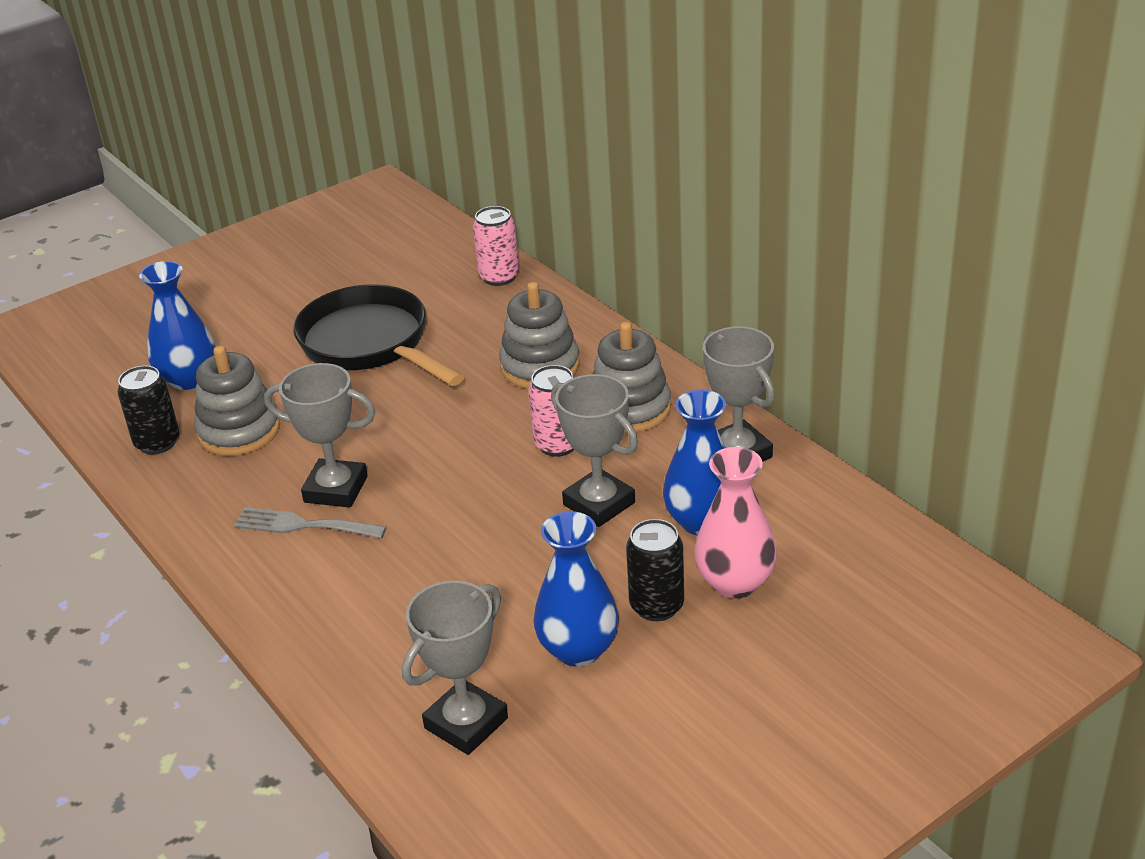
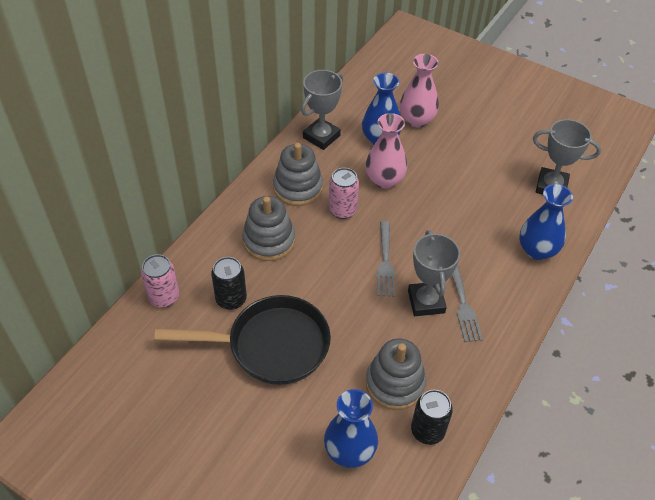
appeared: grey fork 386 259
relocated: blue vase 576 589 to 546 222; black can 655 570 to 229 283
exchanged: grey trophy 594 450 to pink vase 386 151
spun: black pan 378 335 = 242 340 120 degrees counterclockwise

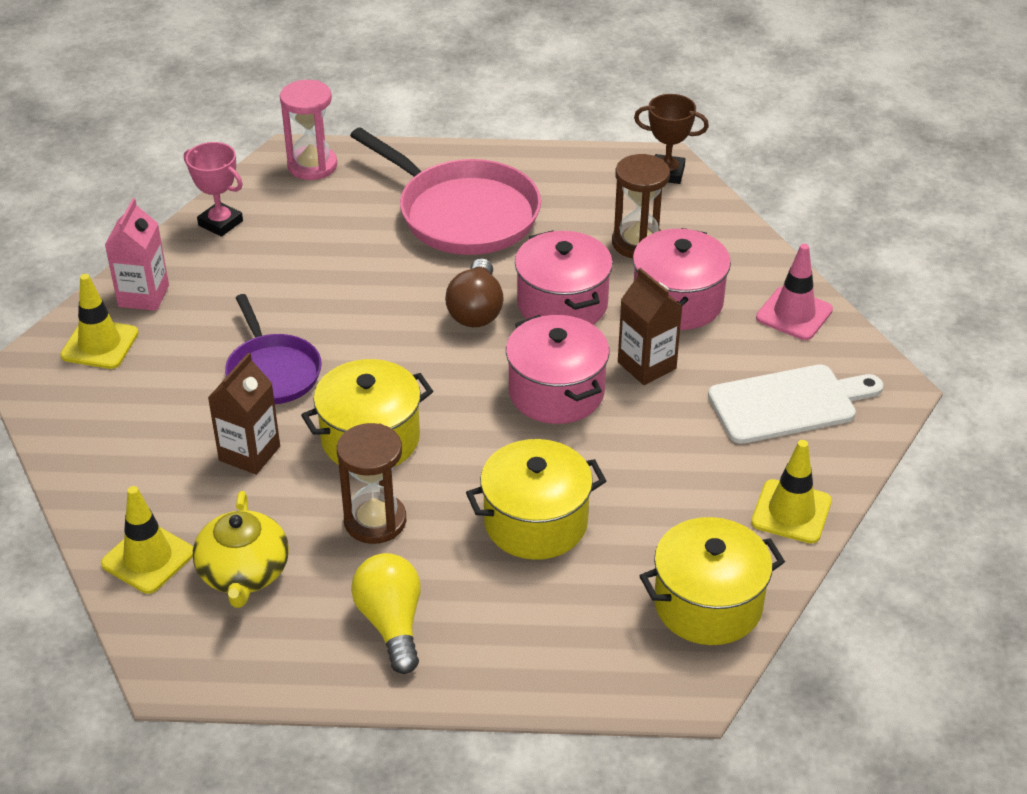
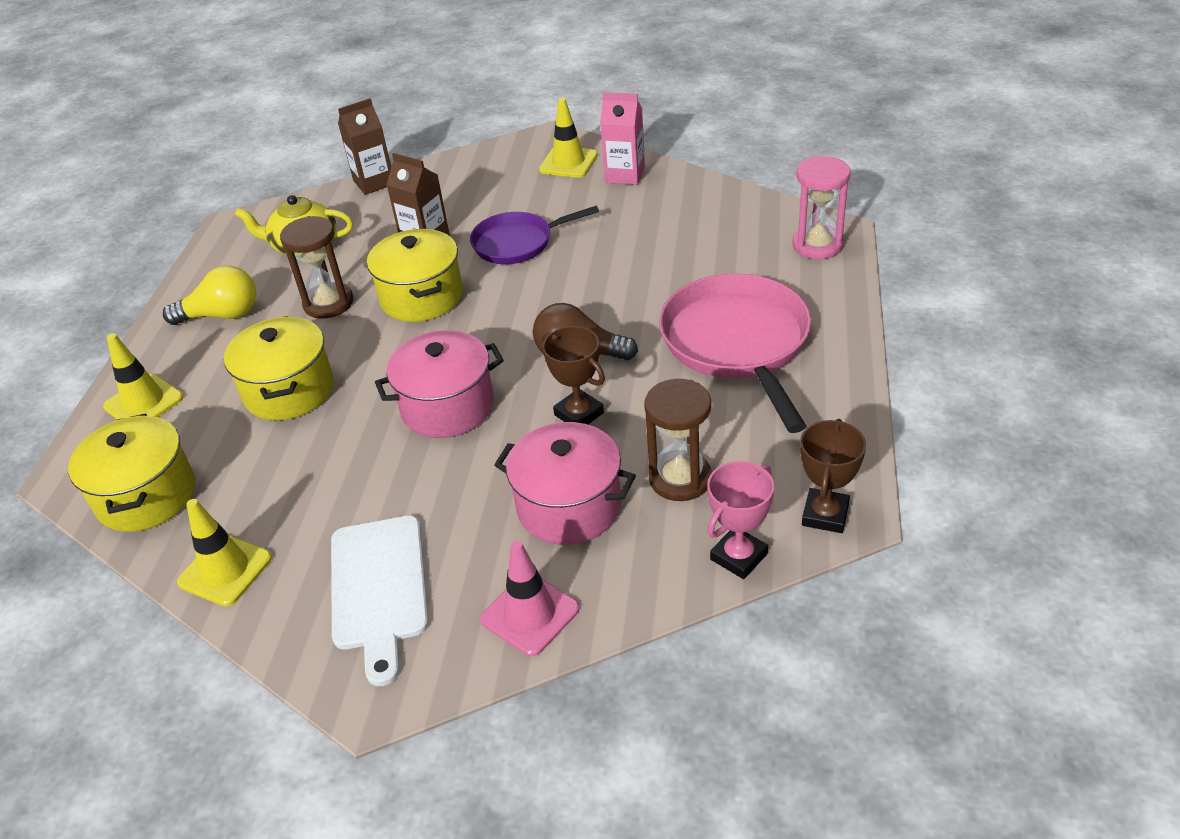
relocated: yellow traffic cone 147 540 to 143 376; pink trophy 213 189 to 740 520; brown carton 650 326 to 364 146
exchanged: pink pot 564 277 to brown trophy 573 375
spun: pink pan 445 191 = 735 353 120 degrees clockwise

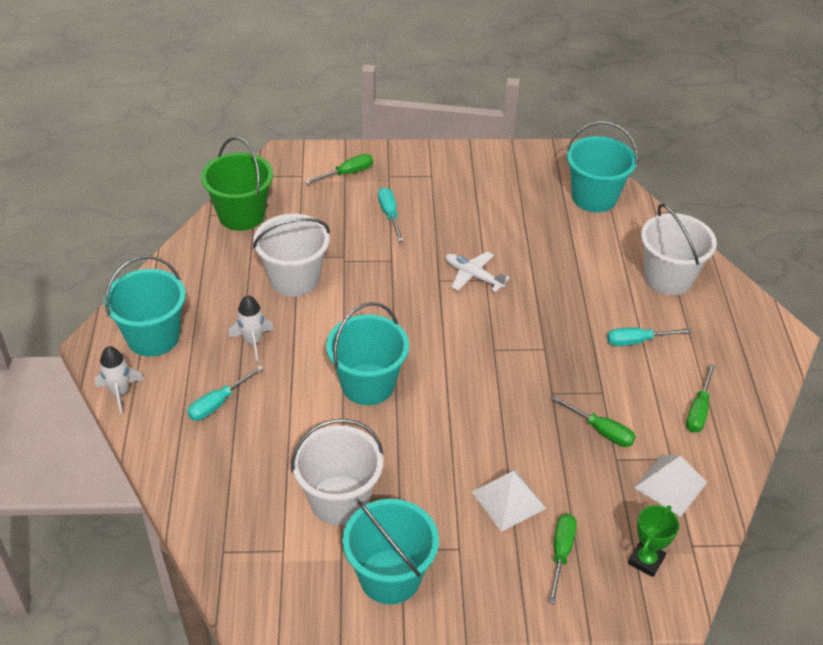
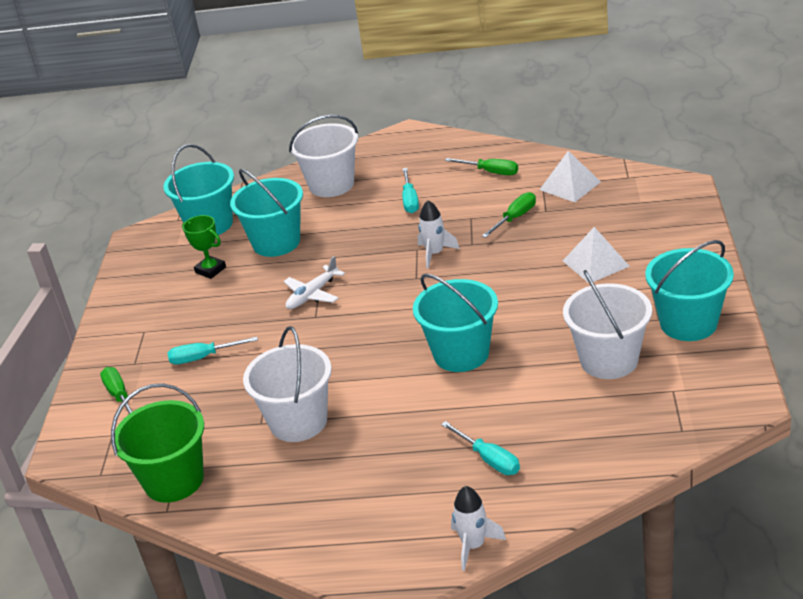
missing: green screwdriver 563 559
relocated: turquoise bucket 145 306 to 266 213; white rocket 251 328 to 438 234; green trophy 653 541 to 204 247

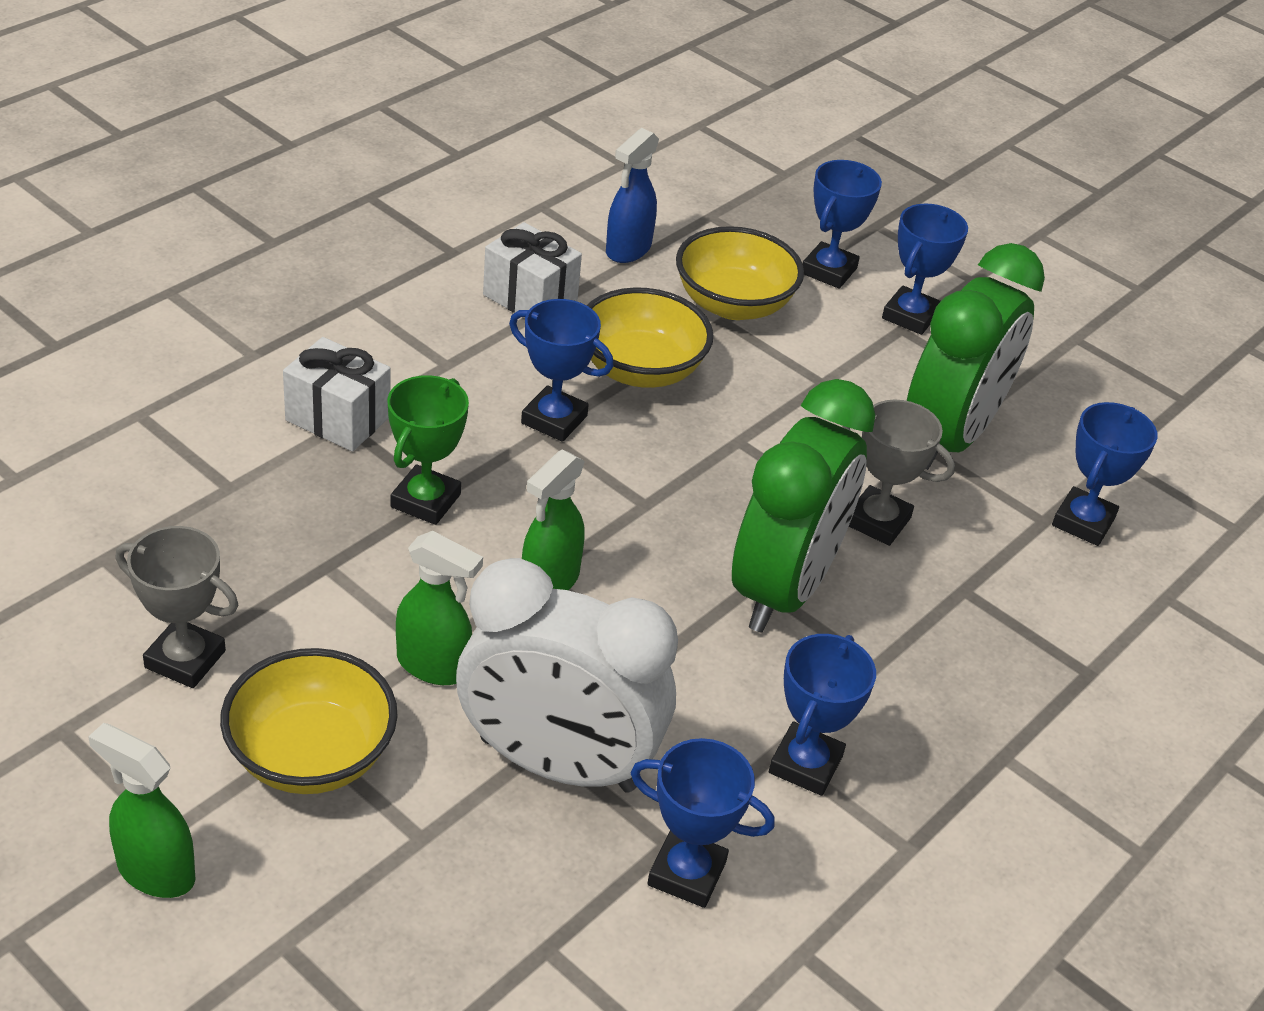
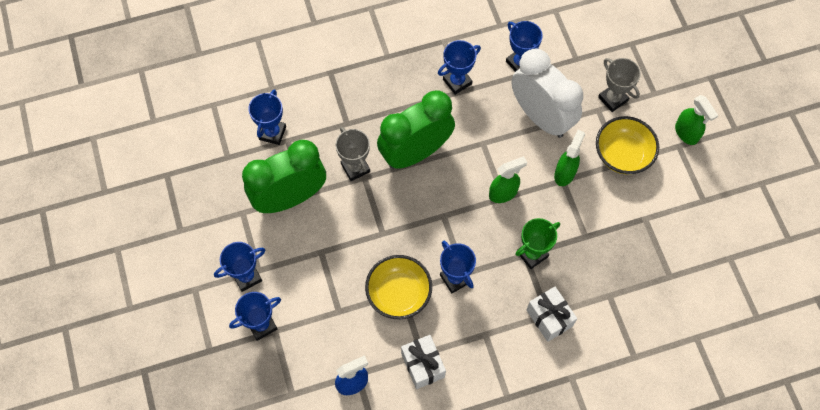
missing: yellow bowl 740 273
relocated: grey trophy 176 607 to 619 85
spun: green spray bottle 439 608 = 569 158 60 degrees clockwise; blue trophy 1105 474 = 267 117 45 degrees counterclockwise

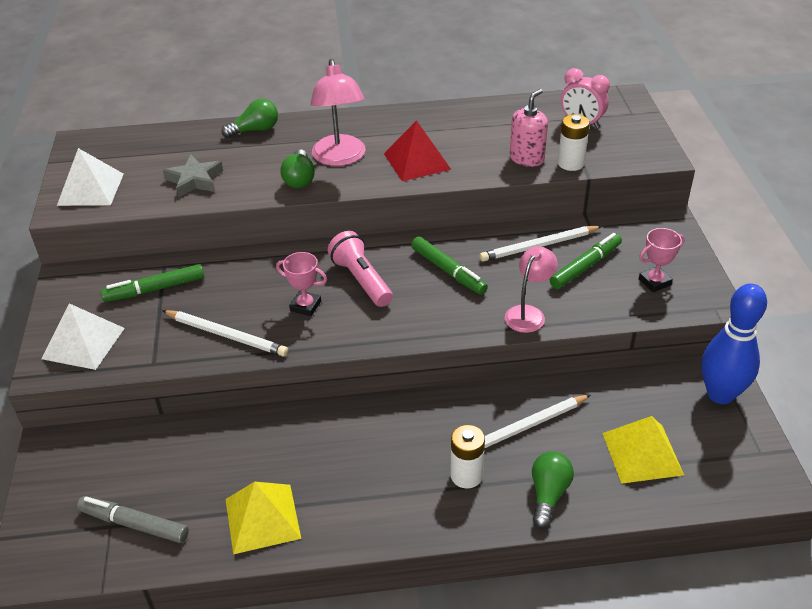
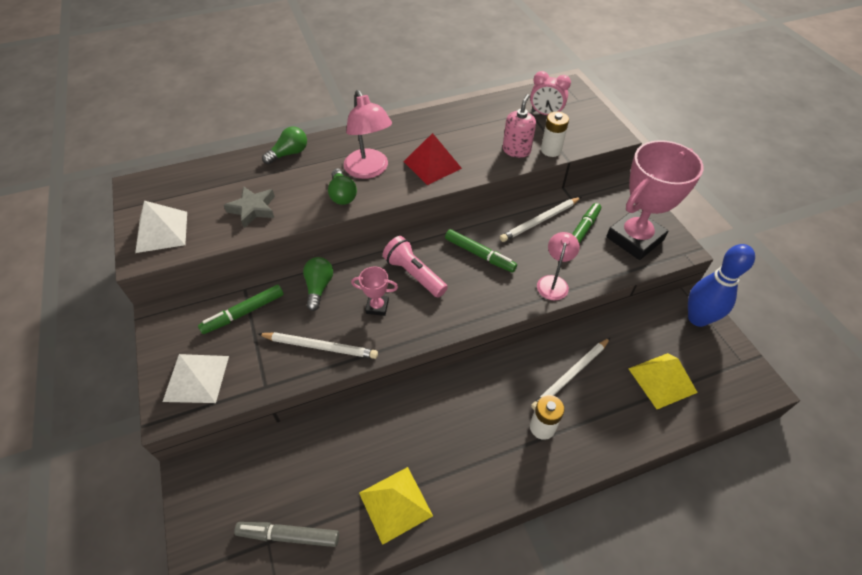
relocated: green light bulb 553 489 to 318 284
size: pink trophy 662 260 = 655 200 x2.30

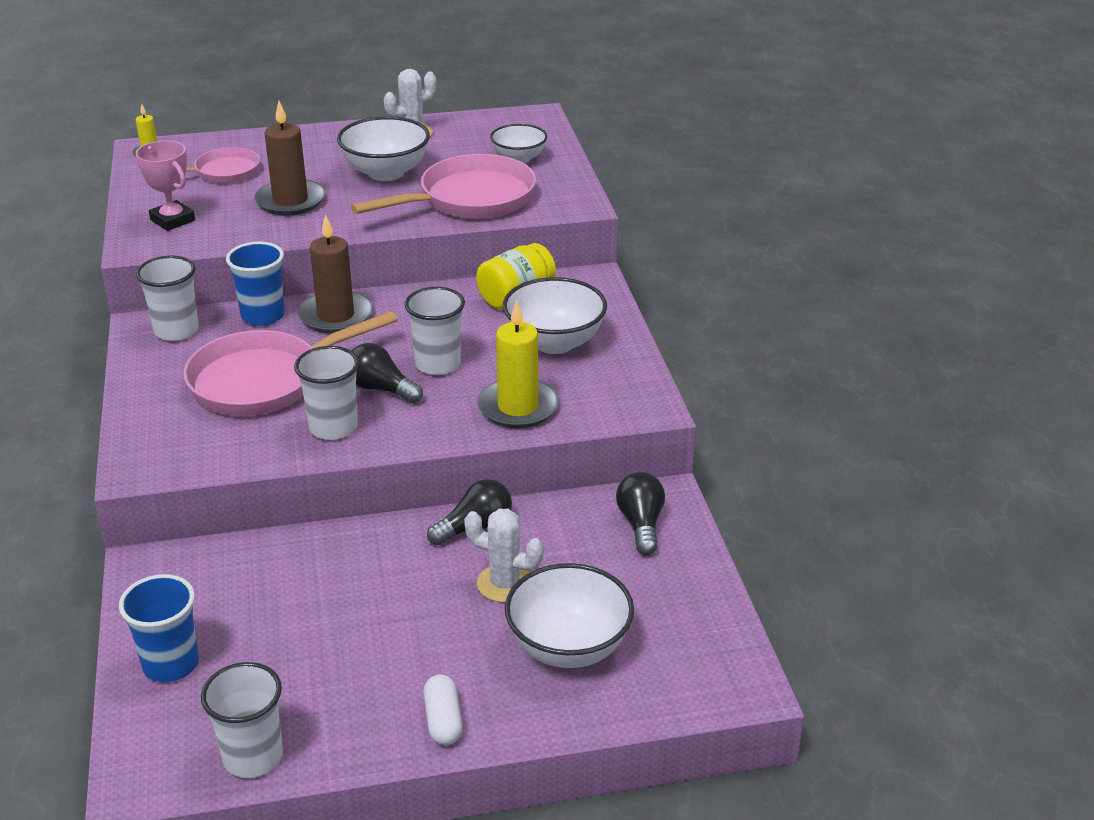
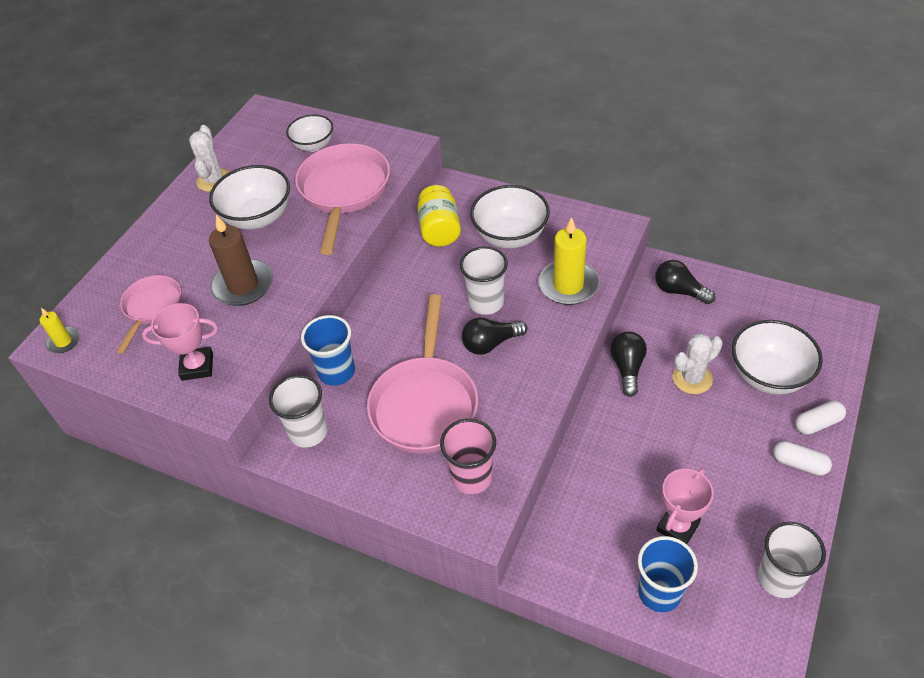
missing: white cup 326 393; brown candle 335 273
appeared: pink cup 468 456; pink trophy 685 506; white capsule 820 418

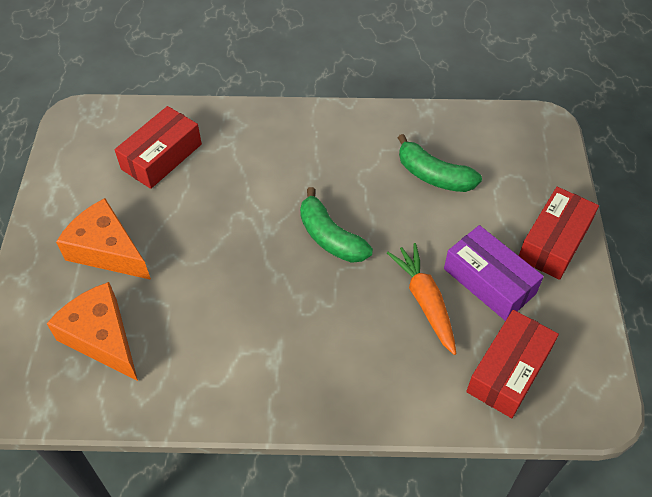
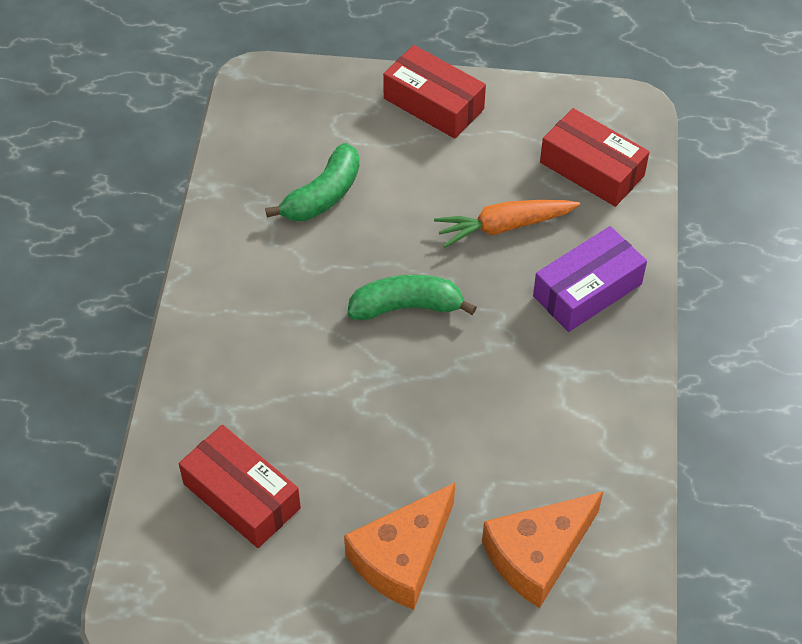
relocated: purple box 494 273 to 590 279
spun: green banana 336 225 = 412 297 150 degrees counterclockwise

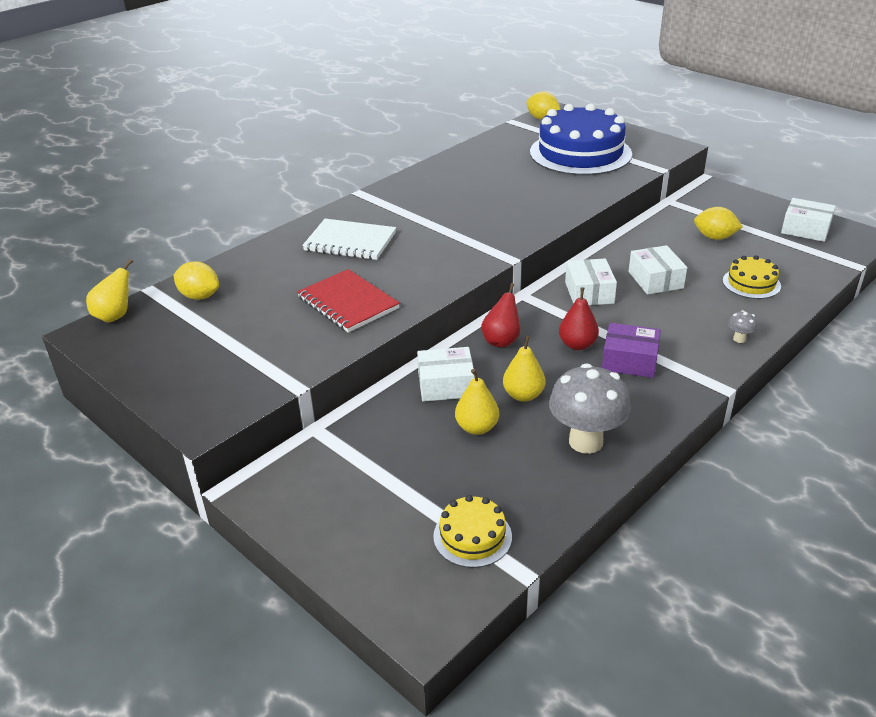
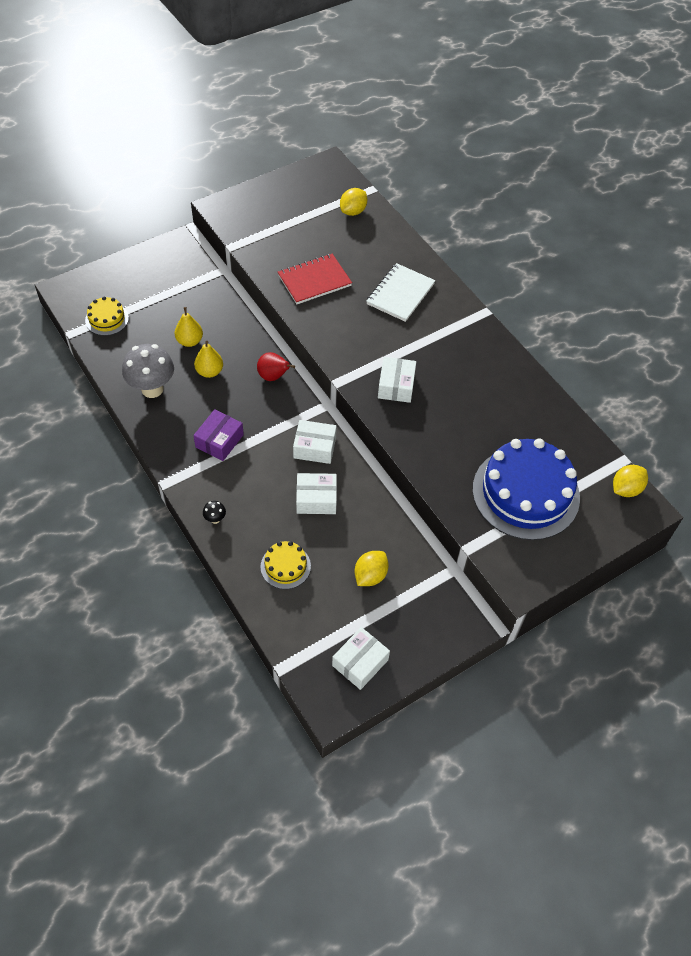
missing: yellow pear 109 291; red pear 579 318
relocated: white box 446 374 to 397 380
colour: grey mushroom 743 326 to black mushroom 214 512

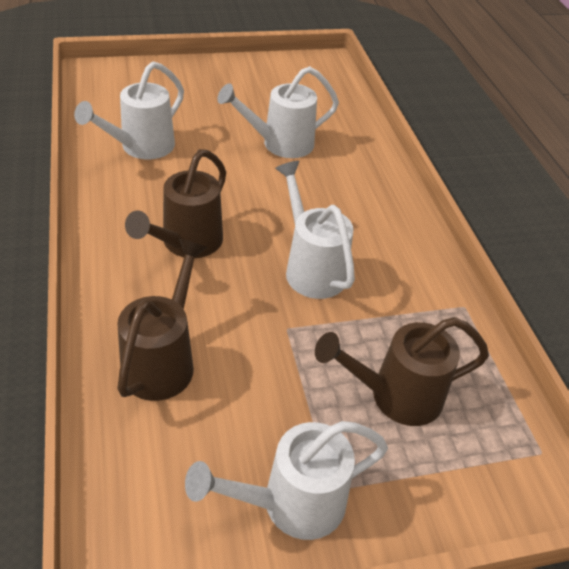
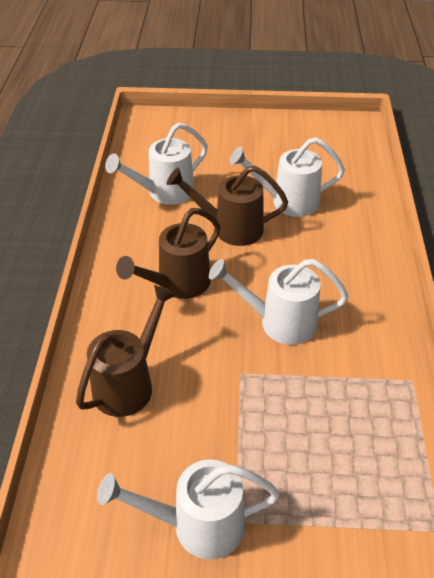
relocated: brown watering can 402 371 to 227 206
spun: white watering can 315 230 = 279 302 75 degrees counterclockwise

